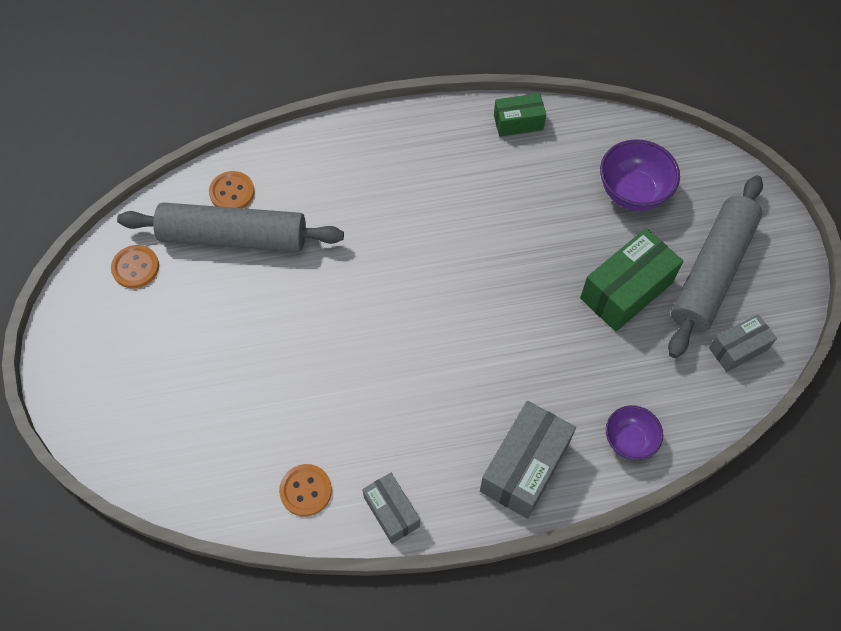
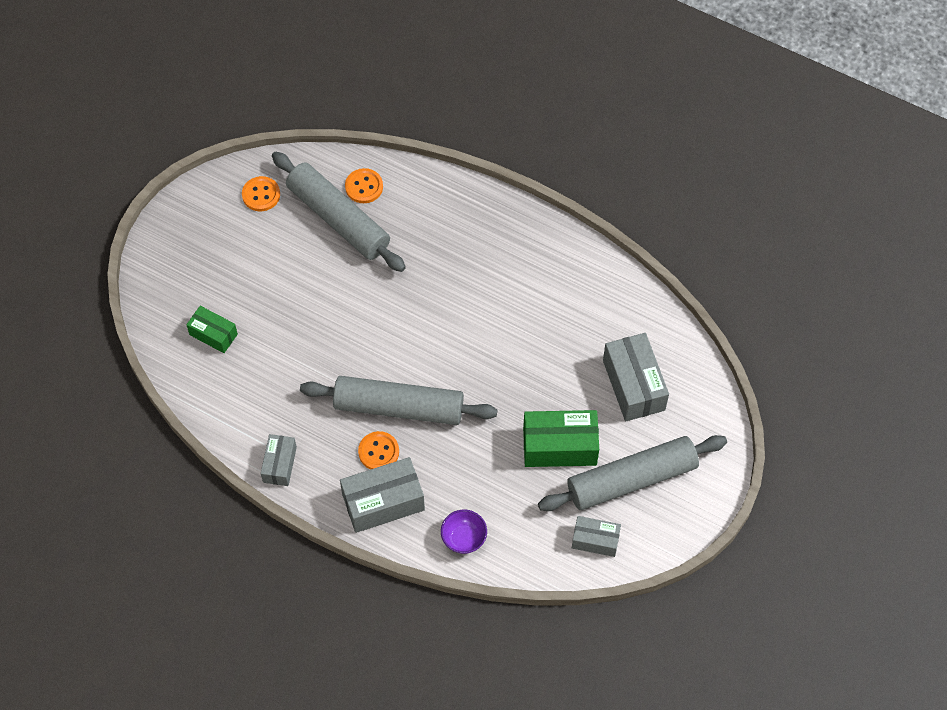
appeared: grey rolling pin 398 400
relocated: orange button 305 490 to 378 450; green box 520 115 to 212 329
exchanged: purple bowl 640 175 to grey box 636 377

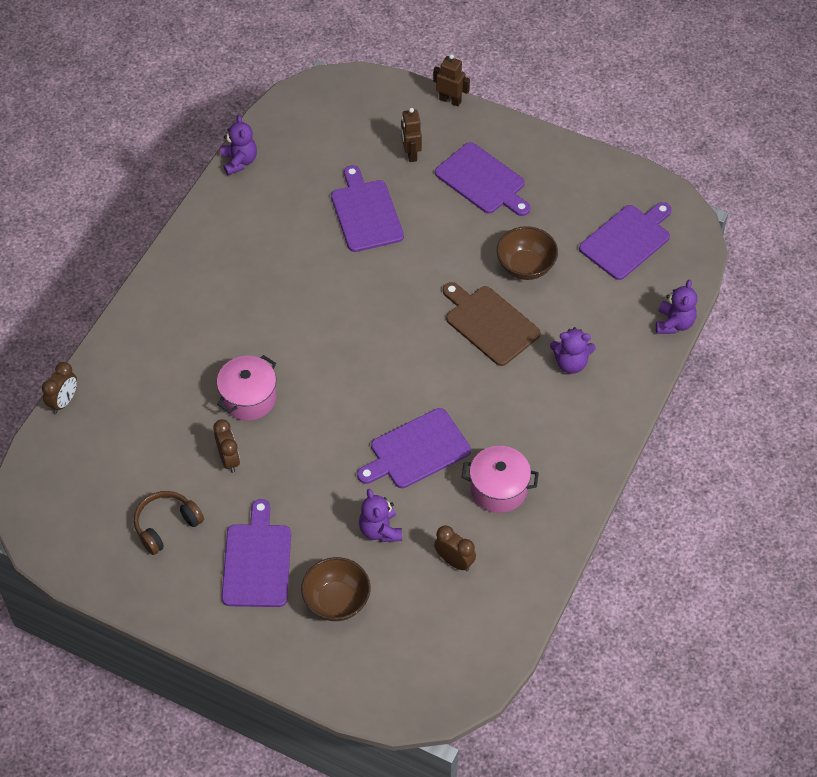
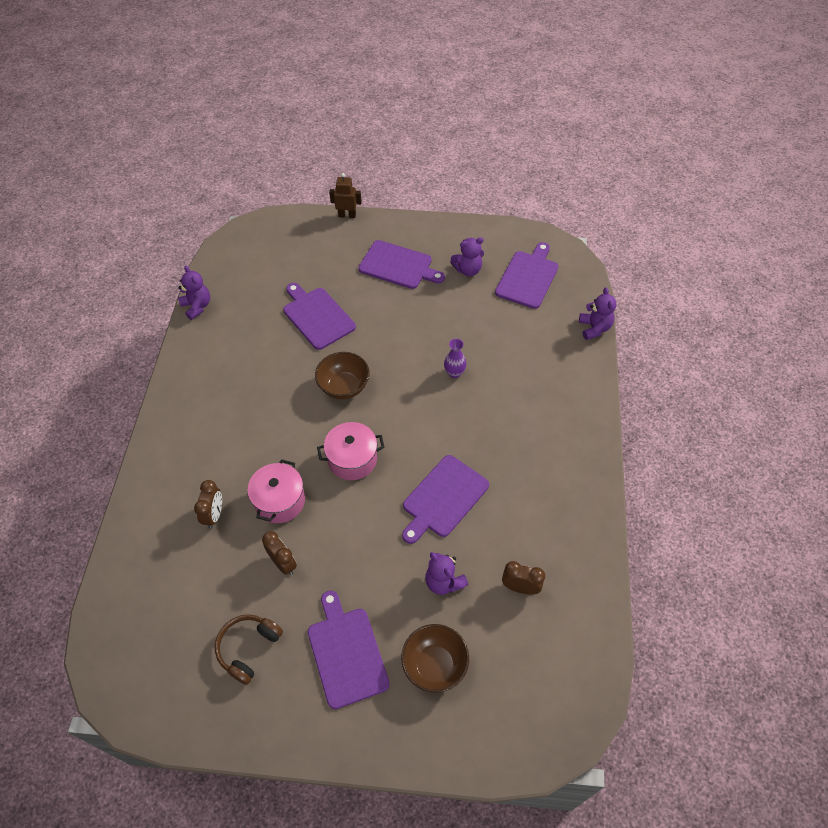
missing: brown robot 411 135
relocated: brown clock 59 388 to 208 504; pink pot 500 479 to 351 451; brown bowl 527 253 to 342 376; purple teddy bear 573 350 to 467 256
exchanged: brown cutting board 492 324 to purple vase 455 358

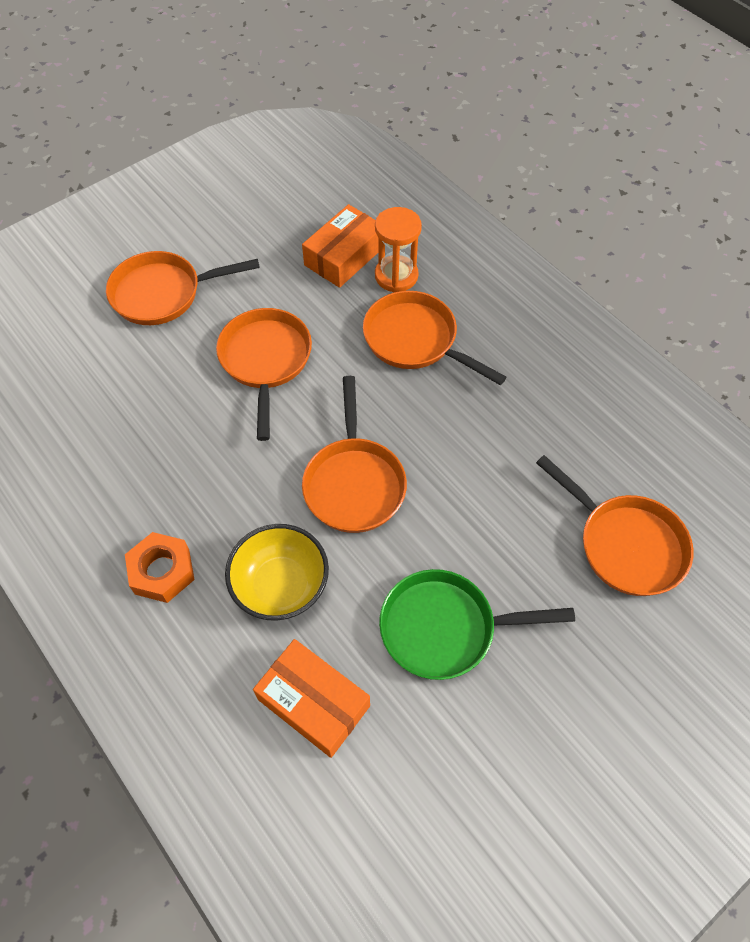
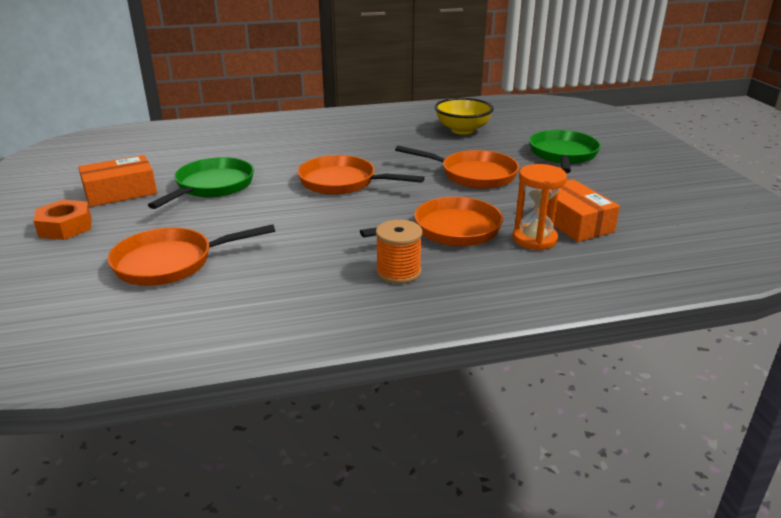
appeared: orange spool 399 252
relocated: orange nut 160 567 to 62 220; yellow bowl 277 572 to 464 116; orange box 311 698 to 117 181
colour: orange pan 183 288 to green pan 565 151

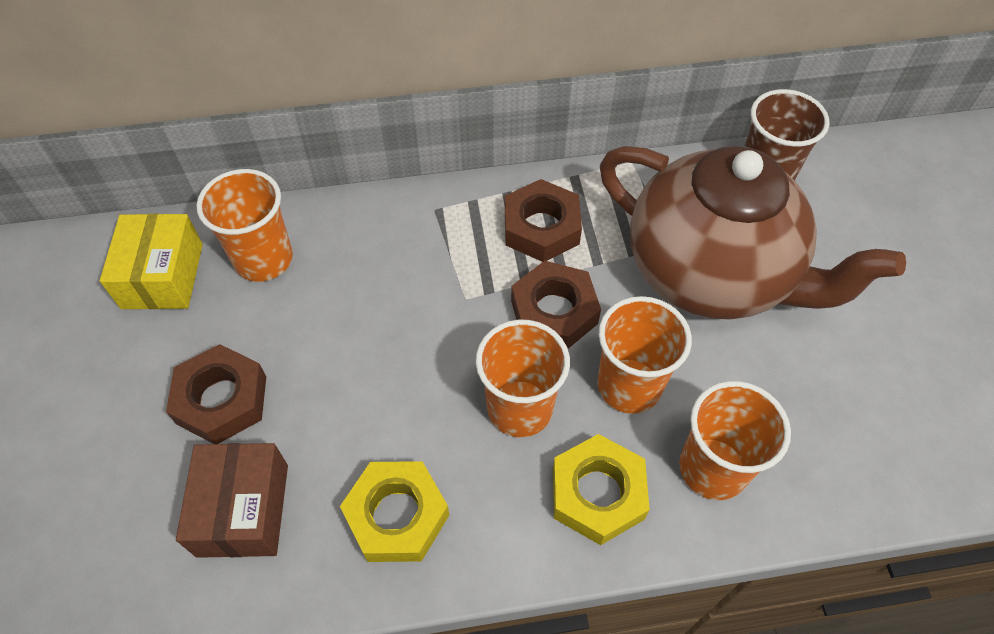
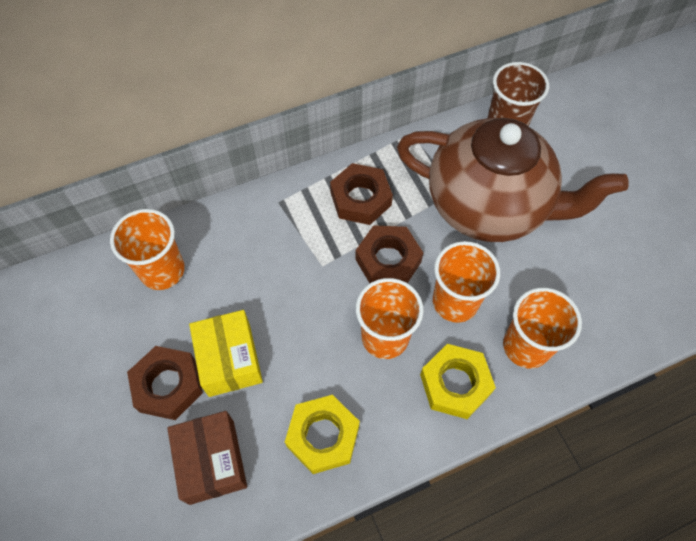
relocated: yellow box 151 261 to 226 353

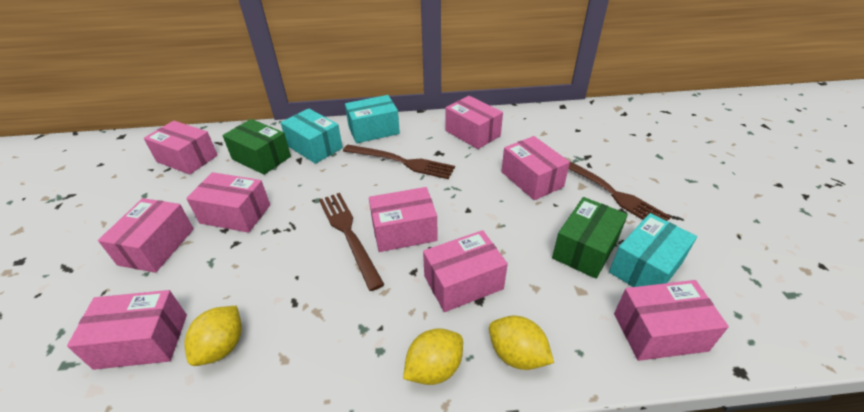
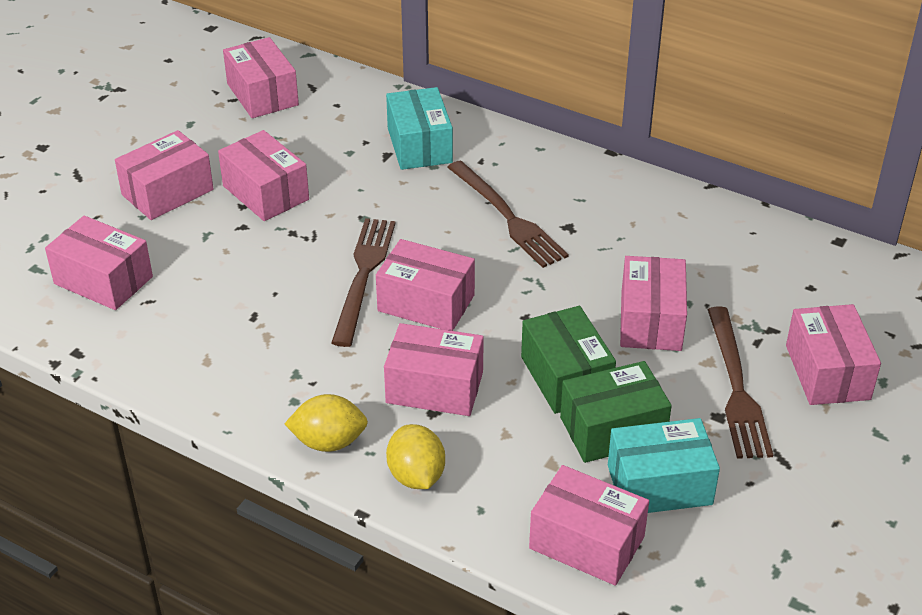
missing: yellow lemon 213 336; turquoise box 372 119
relocated: green box 256 147 to 568 360; pink box 474 122 to 833 354

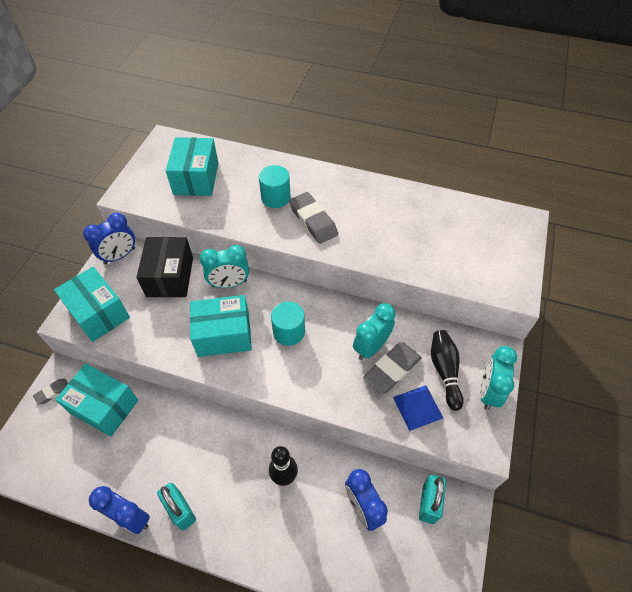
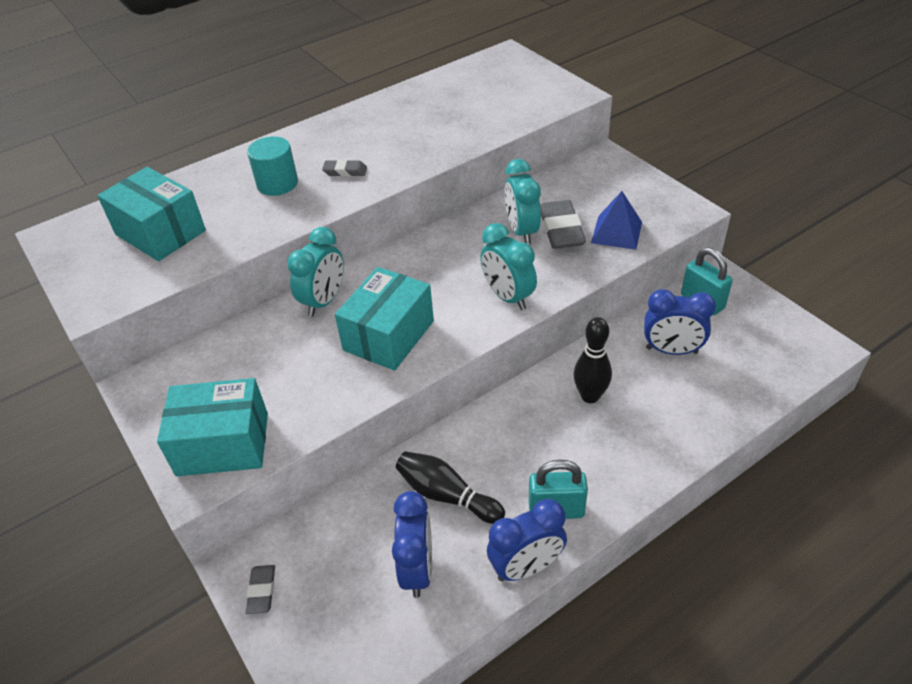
missing: turquoise box 96 400; black box 164 267; turquoise cylinder 288 323
relocated: blue clock 109 238 to 412 544; black bowling pin 447 370 to 450 487; turquoise clock 498 378 to 508 266
size: grey eraser 313 218 = 344 168 x0.54

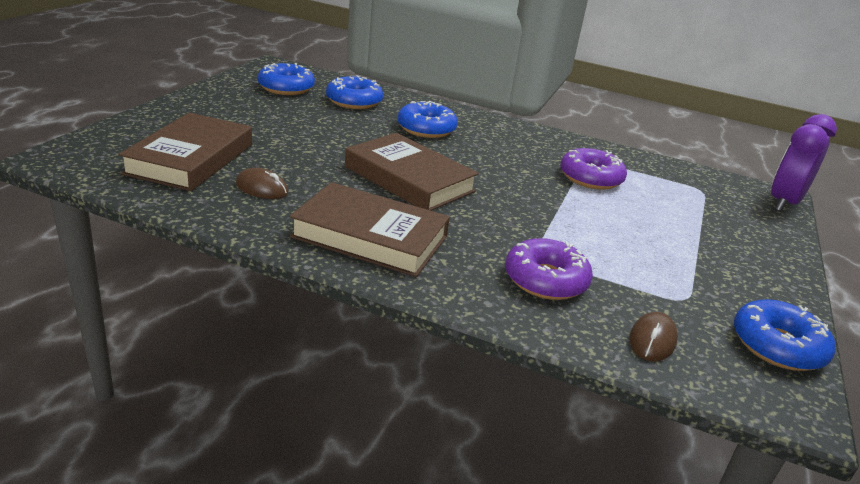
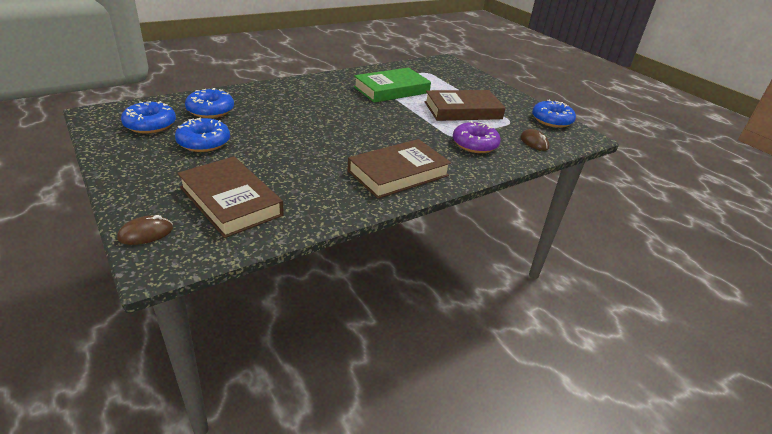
missing: purple clock 804 163
relocated: brown mouse 262 183 to 145 230; brown book 412 172 to 465 105; blue donut 427 119 to 202 135
exchanged: purple donut 593 169 to green book 392 85

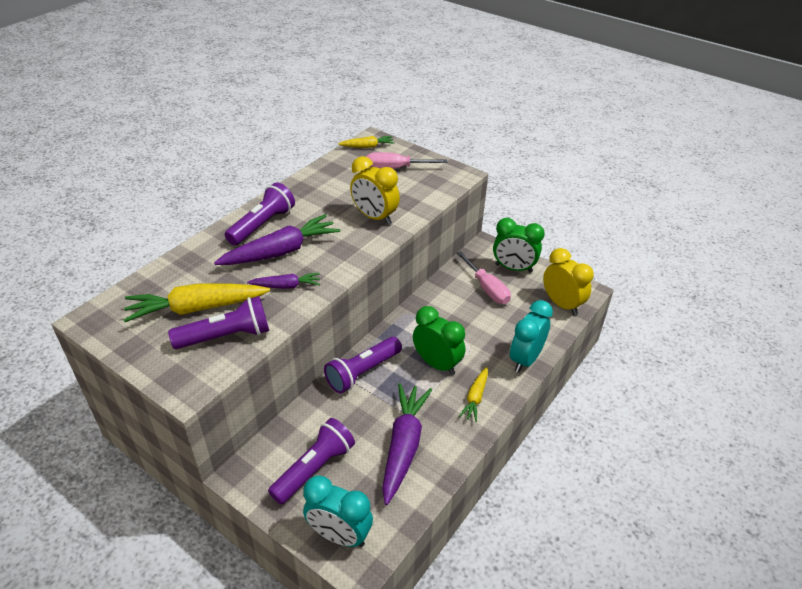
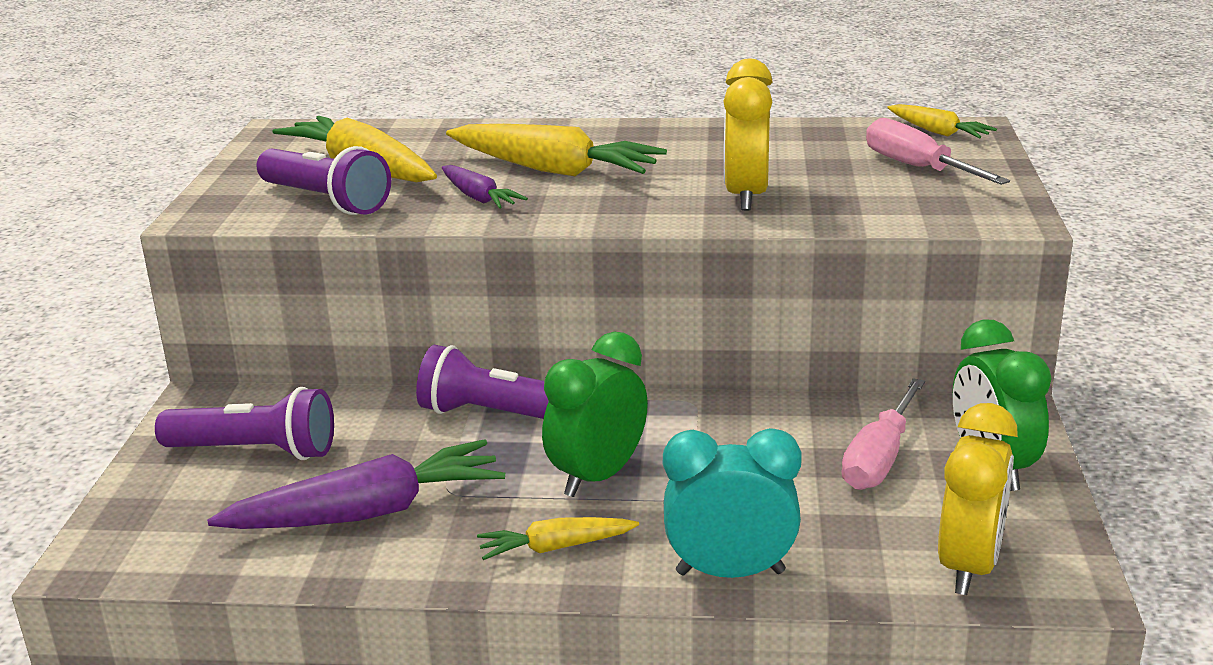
missing: purple flashlight 260 213; turquoise clock 338 511
colour: purple carrot 277 239 to yellow carrot 556 150
spun: green clock 439 340 = 595 414 150 degrees counterclockwise

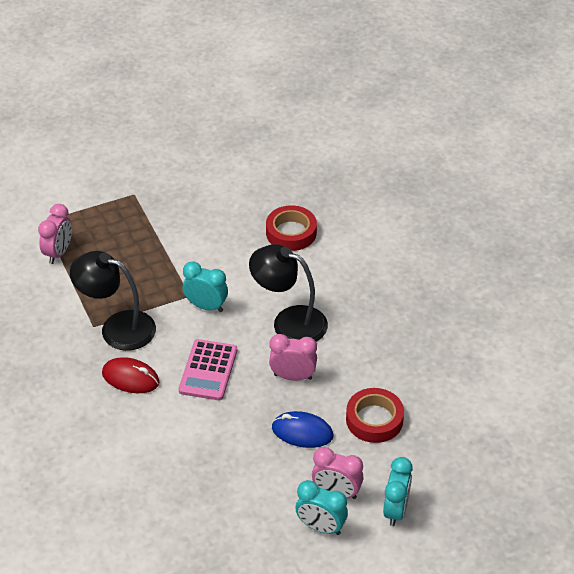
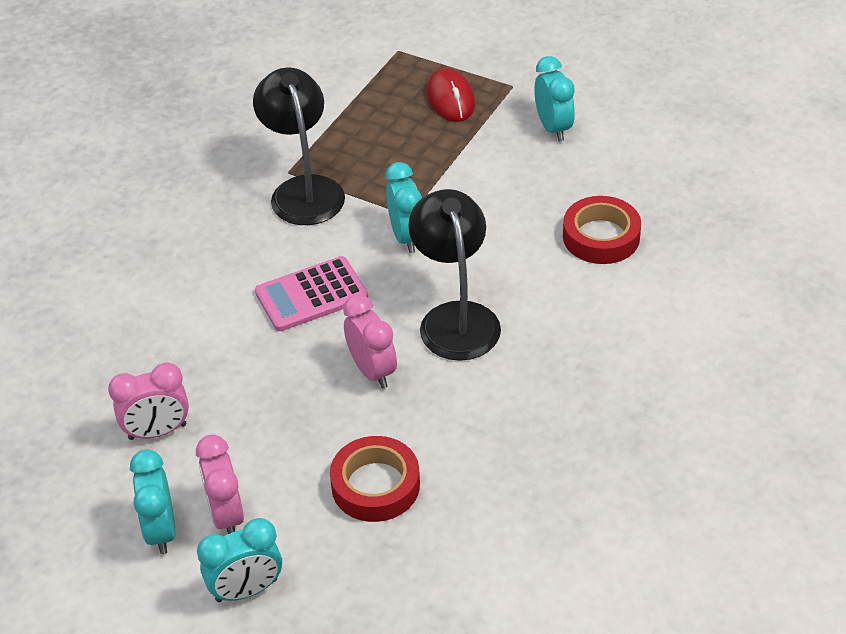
missing: blue mouse 302 429
appeared: turquoise clock 554 99
relocated: pink clock 55 234 to 148 401; red mouse 130 375 to 450 95

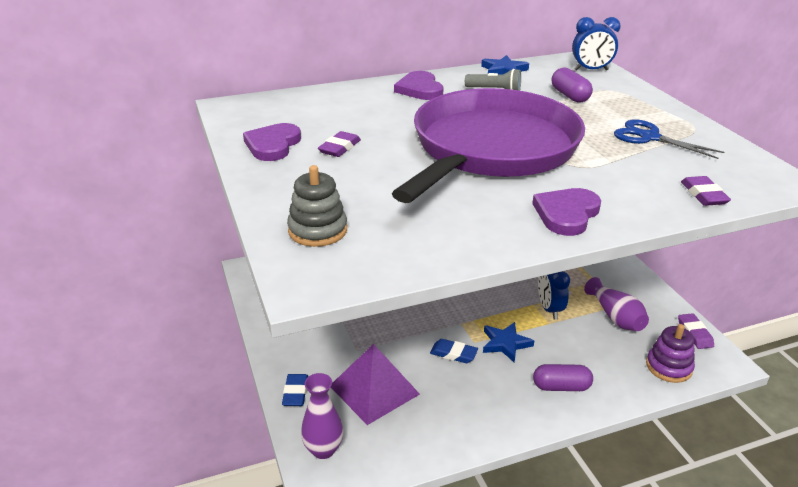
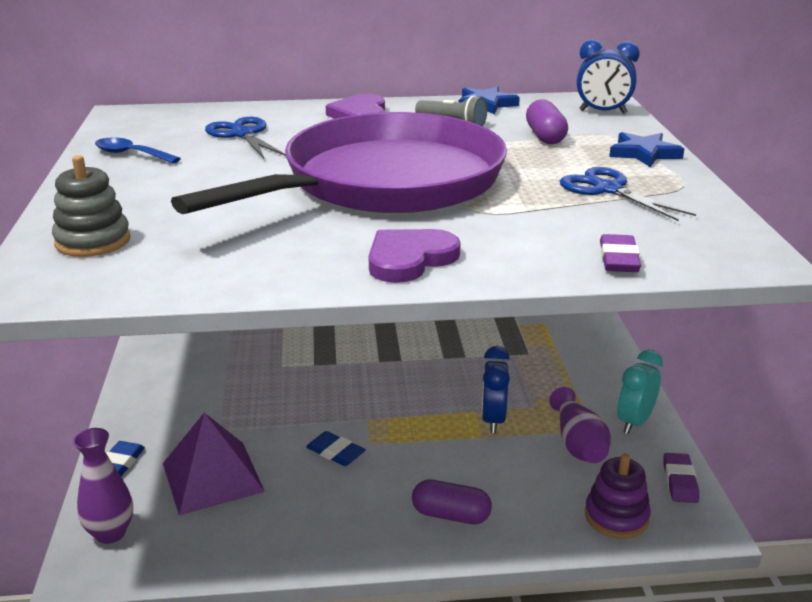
missing: purple eraser 339 144
appeared: blue scissors 245 137; turquoise clock 640 392
relocated: blue star 508 342 to 646 149
exchanged: purple heart 272 142 to blue spoon 138 150

